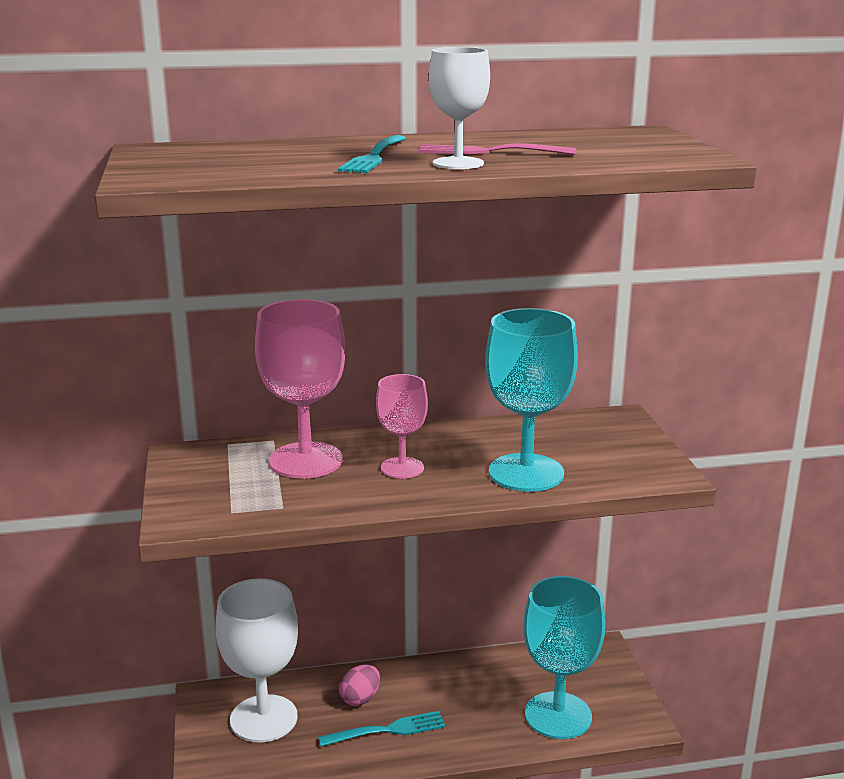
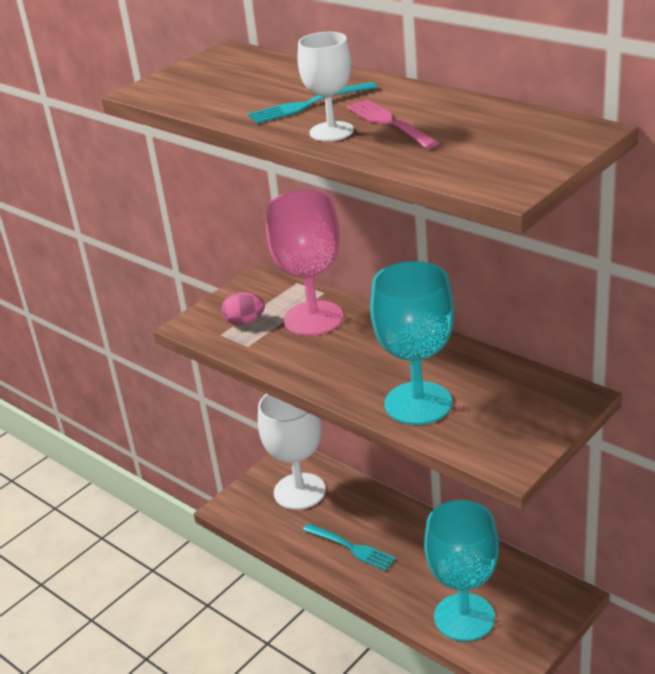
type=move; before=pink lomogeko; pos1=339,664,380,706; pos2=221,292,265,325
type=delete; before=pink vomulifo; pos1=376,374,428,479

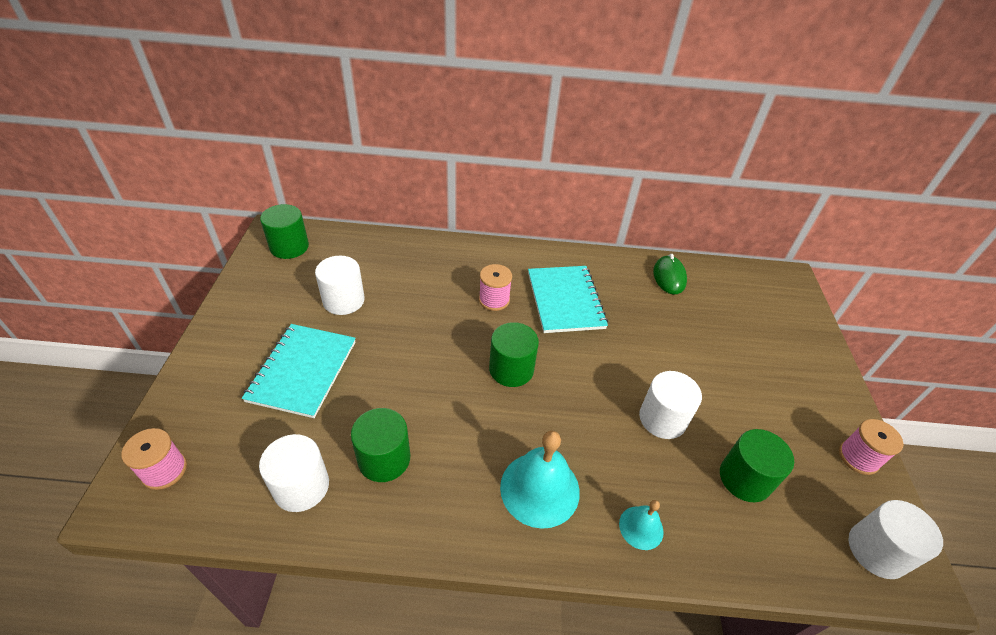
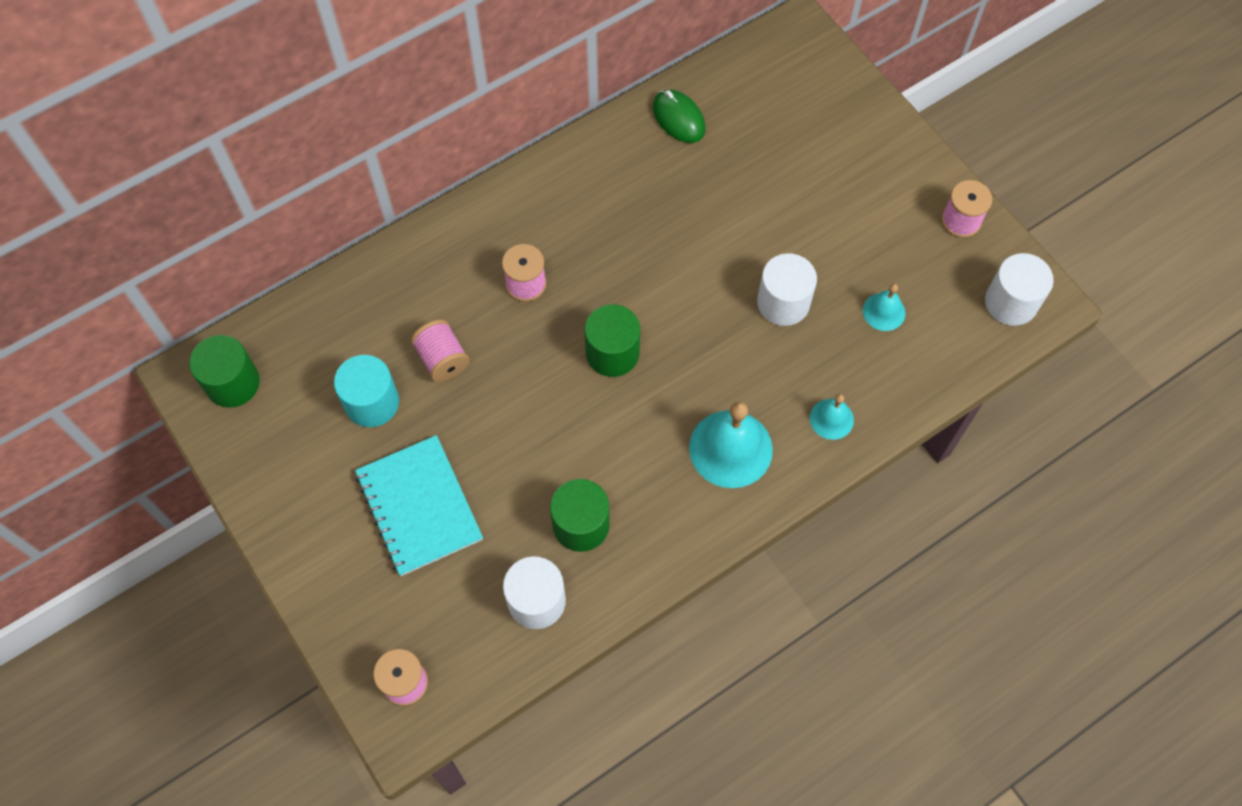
type=recolor; before=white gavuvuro; after=turquoise gavuvuro; pos1=315,256,365,315; pos2=334,355,399,427
type=delete; before=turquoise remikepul; pos1=528,266,608,333
type=replace; before=green gavuvuro; after=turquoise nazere; pos1=720,429,794,502; pos2=863,284,905,331
type=insert; after=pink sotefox; pos2=411,320,470,382

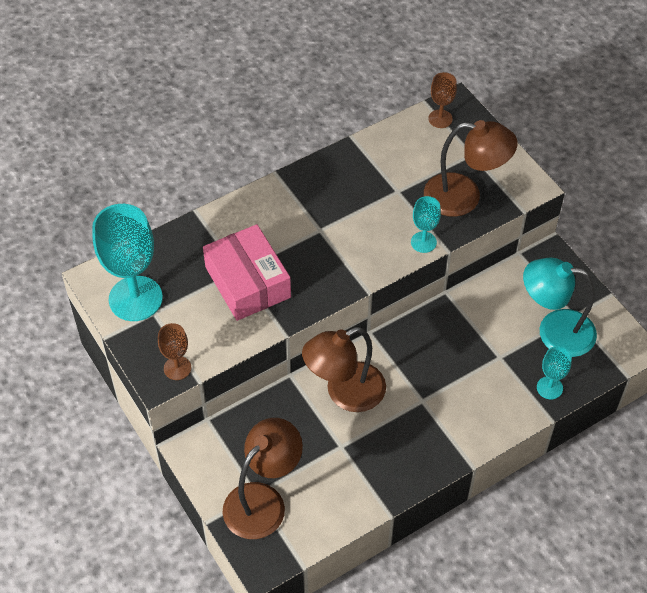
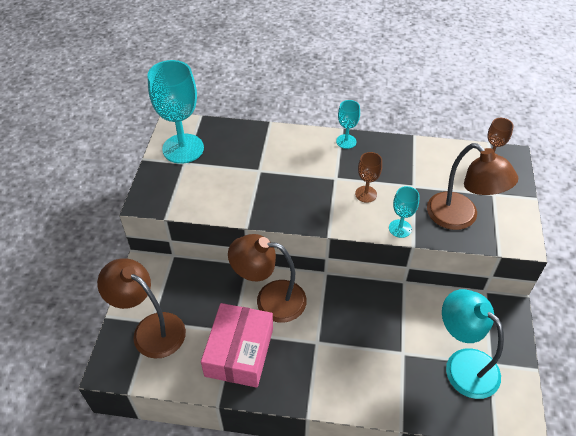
type=move; before=brown vomulifo; pos1=158,323,191,380; pos2=355,152,382,203
type=move; before=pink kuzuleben; pos1=203,224,291,321; pos2=201,303,273,388
type=rotate; before=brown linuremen; pos1=223,418,303,539; pos2=97,258,186,358; turn=-135
type=move; before=turquoise vomulifo; pos1=537,346,572,399; pos2=336,100,360,149

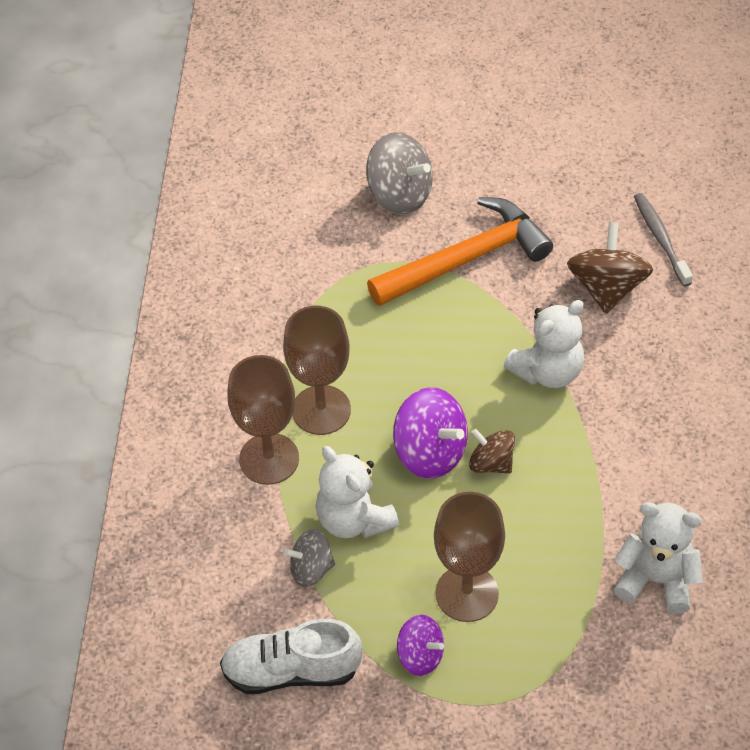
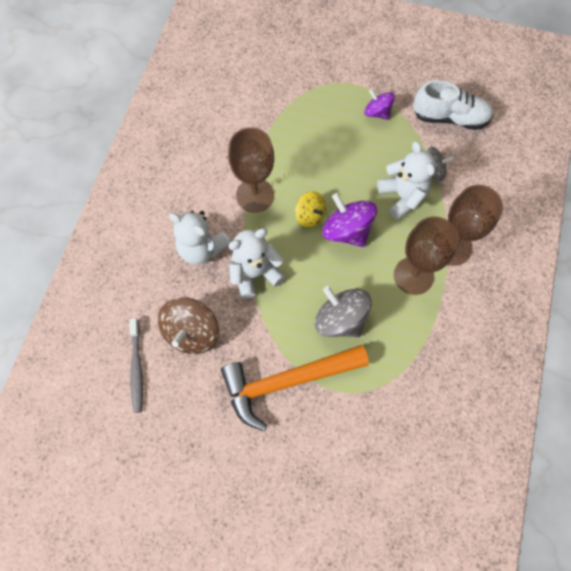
type=move; before=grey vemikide; pos1=366,132,433,215; pos2=315,286,372,337
type=move; before=brown vomulifo; pos1=434,492,505,622; pos2=228,128,274,213
type=recolor; before=brown vemikide; after=yellow vemikide; pos1=469,429,515,474; pos2=295,191,326,228
type=move; before=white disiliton; pos1=614,502,703,614; pos2=169,211,231,264

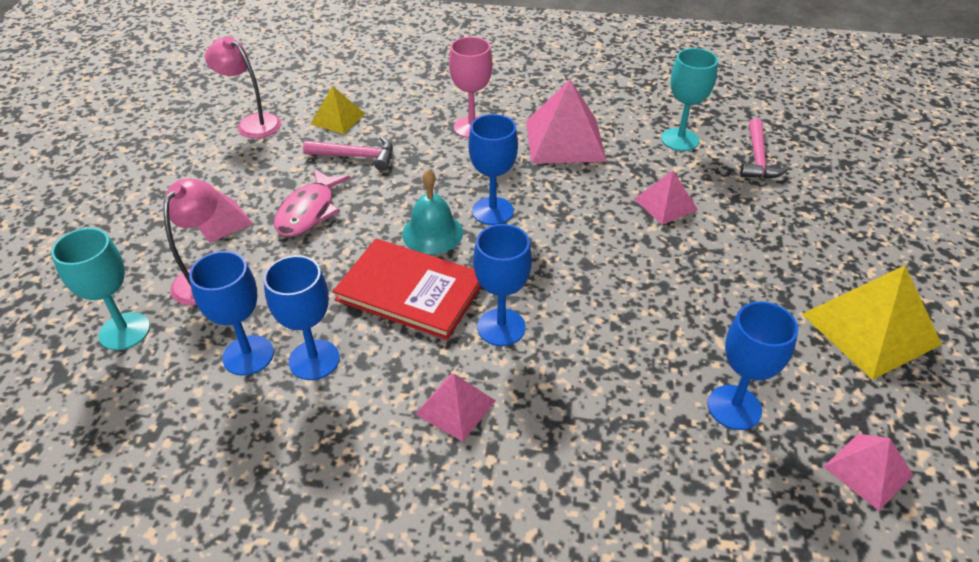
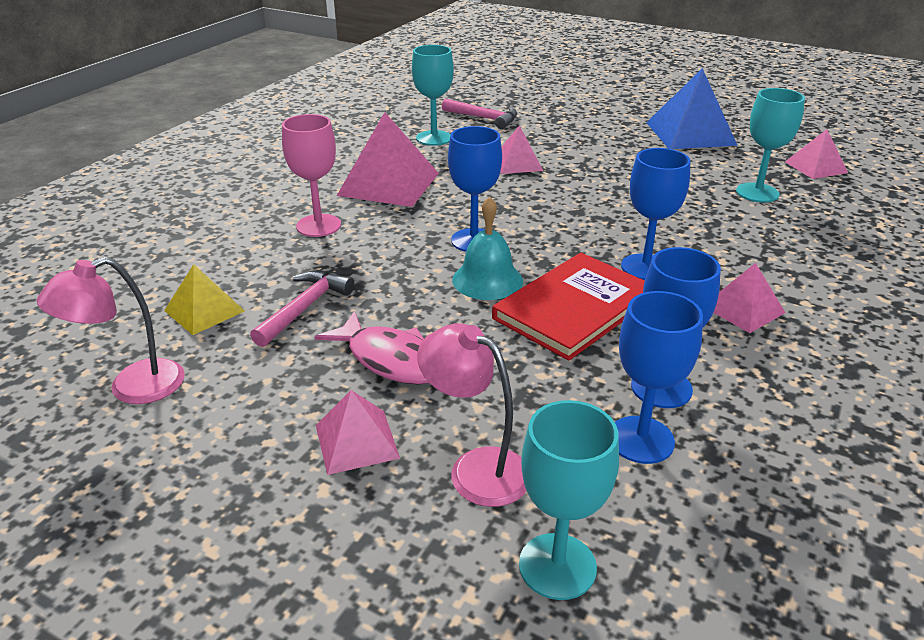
type=recolor; before=blue vomulifo; after=turquoise vomulifo; pos1=707,301,798,430; pos2=736,88,805,203
type=recolor; before=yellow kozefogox; after=blue kozefogox; pos1=802,265,942,380; pos2=646,68,738,149

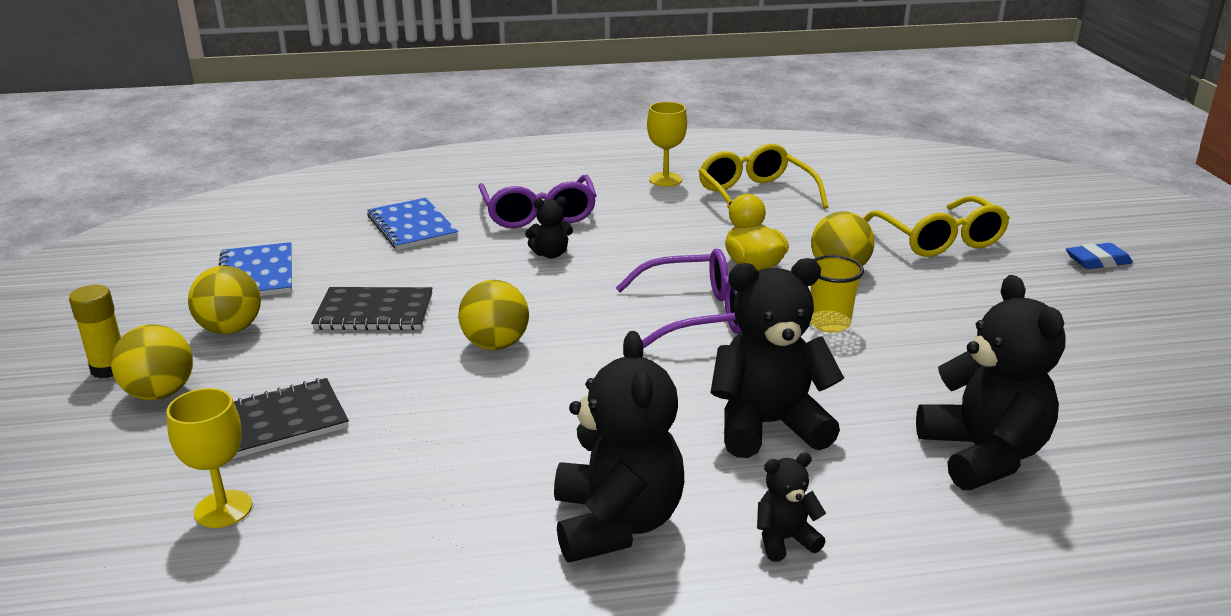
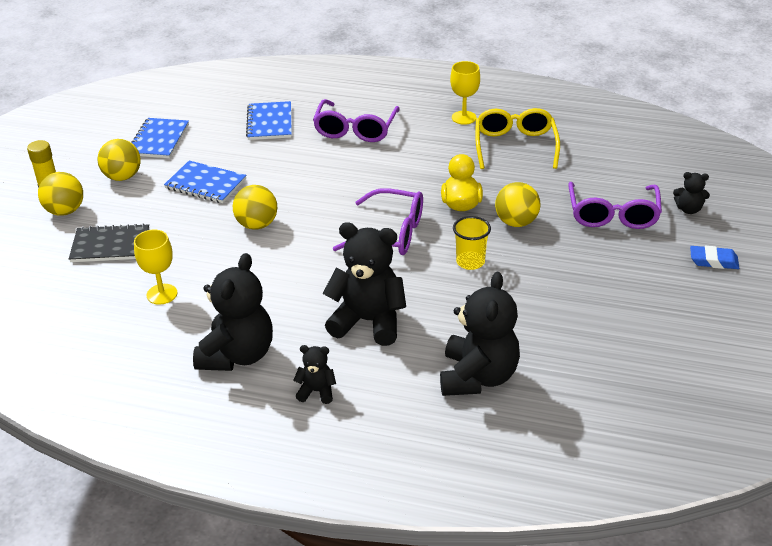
type=move; before=yellow vomulifo; pos1=167,388,252,528; pos2=134,230,177,305
type=recolor; before=black remikepul; after=blue remikepul; pos1=311,287,433,330; pos2=164,161,246,203
type=move; before=black disiliton; pos1=525,196,573,258; pos2=673,172,710,214
type=recolor; before=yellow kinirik; after=purple kinirik; pos1=863,196,1010,257; pos2=568,182,662,229

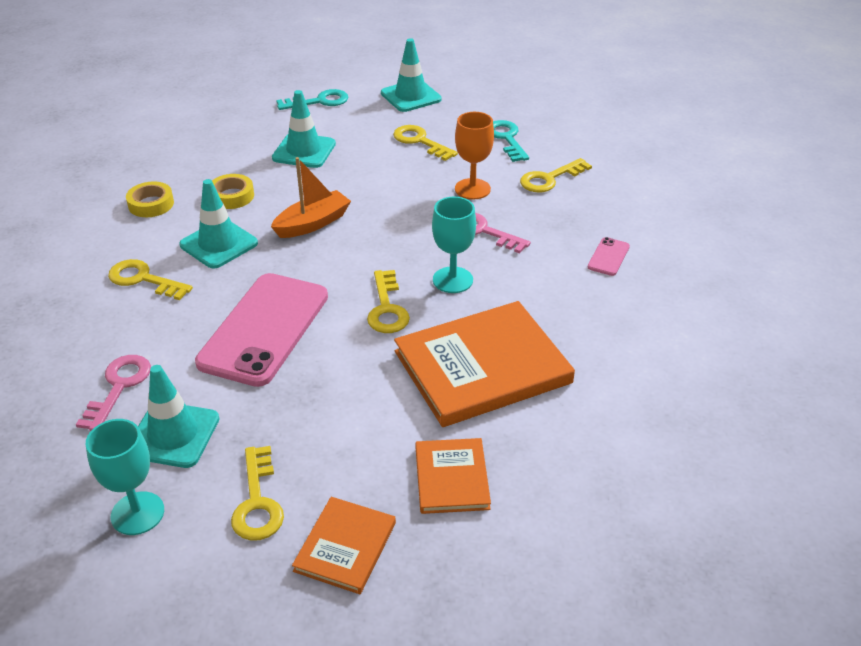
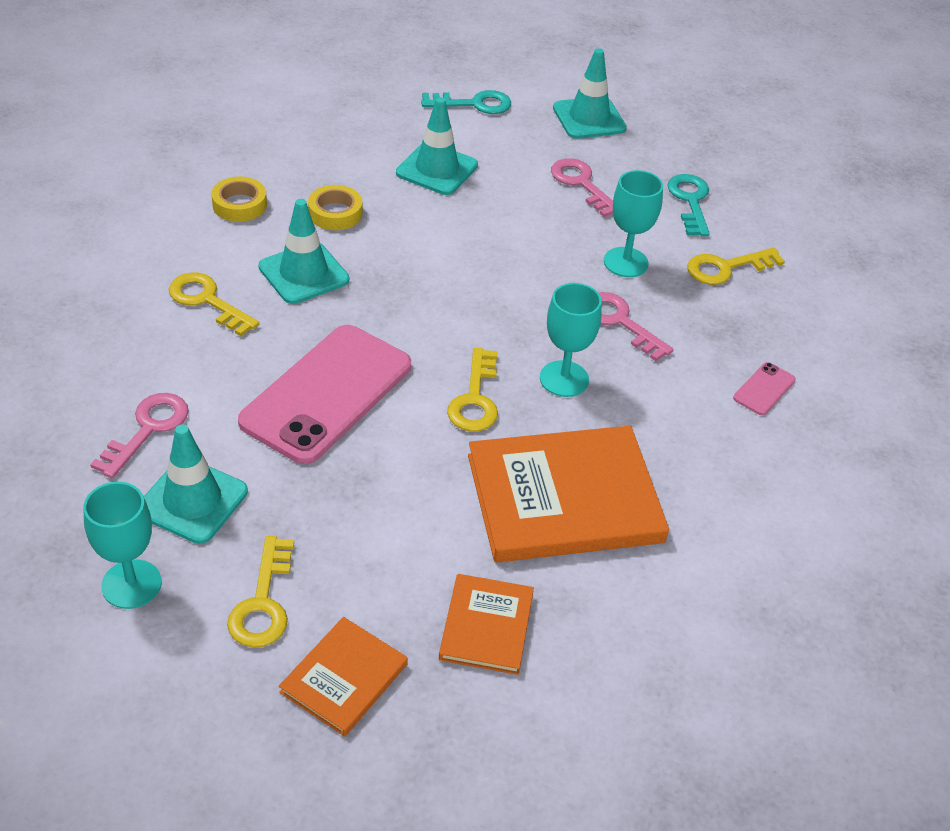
type=delete; before=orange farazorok; pos1=271,157,351,238
type=recolor; before=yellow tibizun; after=pink tibizun; pos1=393,125,458,161; pos2=551,158,613,217
type=recolor; before=orange vomulifo; after=turquoise vomulifo; pos1=455,112,494,200; pos2=604,170,663,277

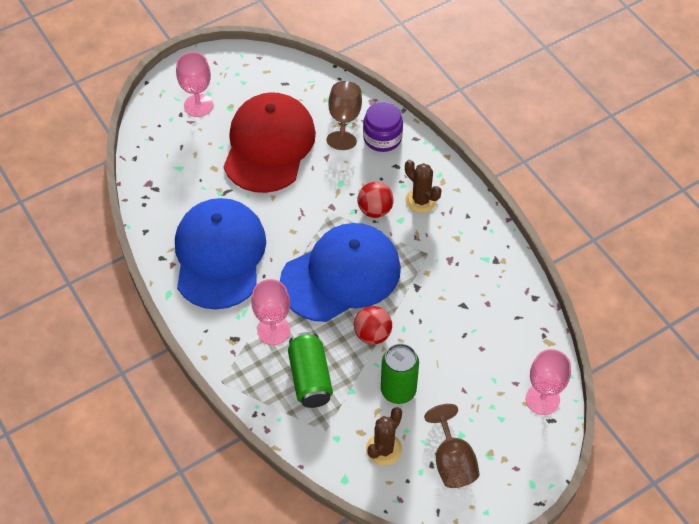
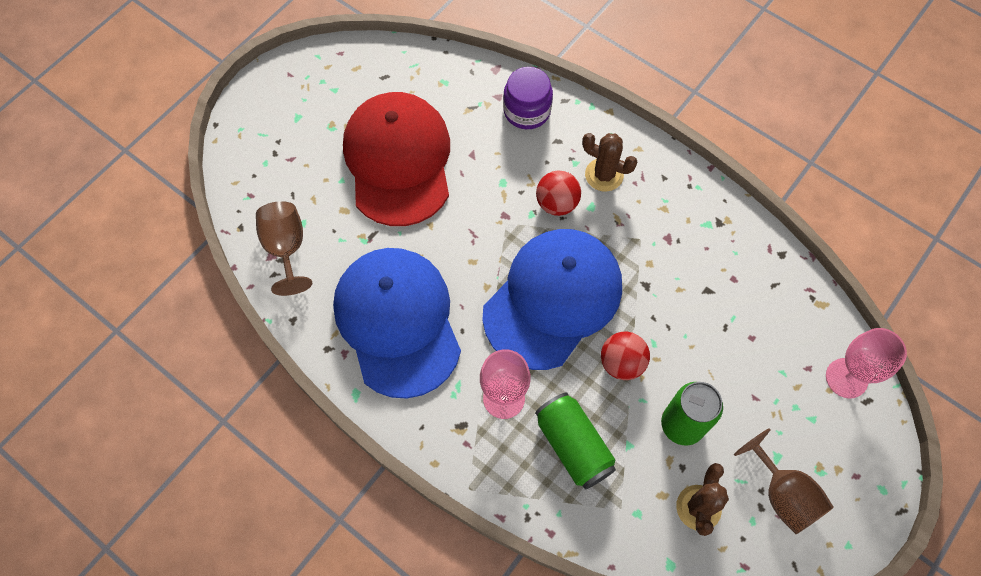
type=delete; before=pink vomulifo; pos1=176,52,213,117
type=move; before=brown vomulifo; pos1=326,81,362,150; pos2=256,201,312,296

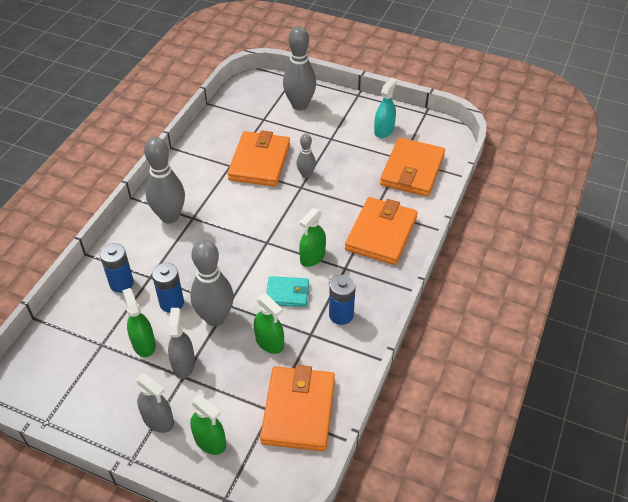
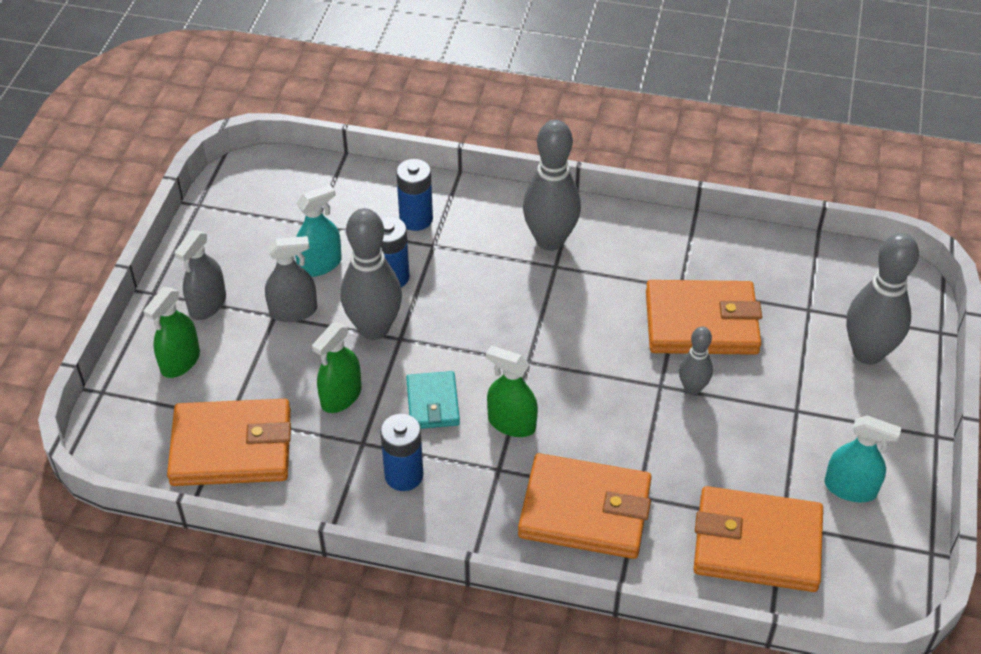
type=recolor; before=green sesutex; after=turquoise sesutex; pos1=122,288,156,357; pos2=295,185,342,277

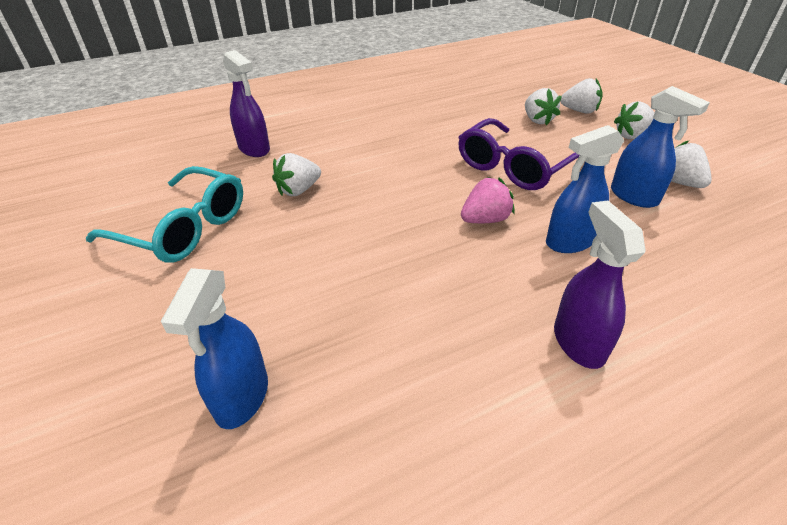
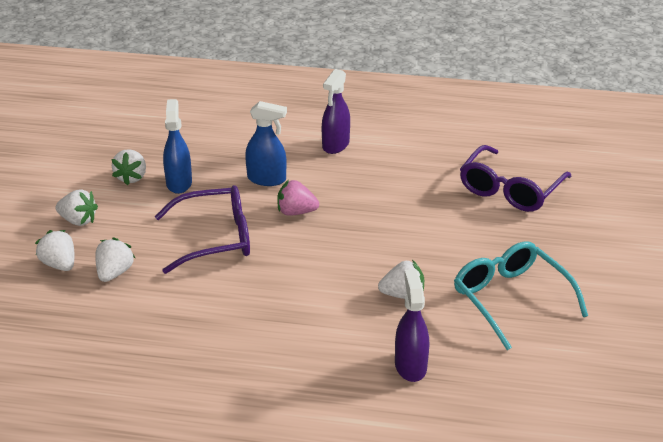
type=replace; before=blue sesutex; after=purple kinirik; pos1=161,268,268,429; pos2=460,145,571,212

